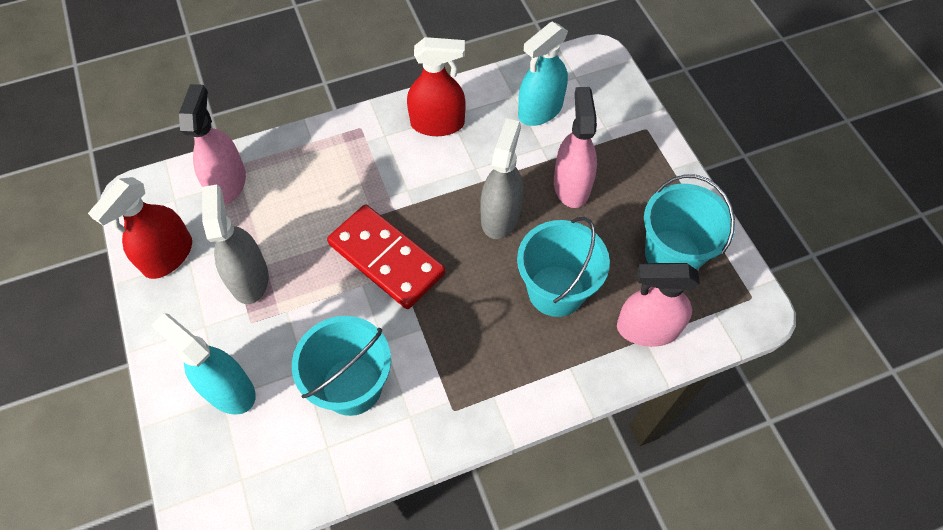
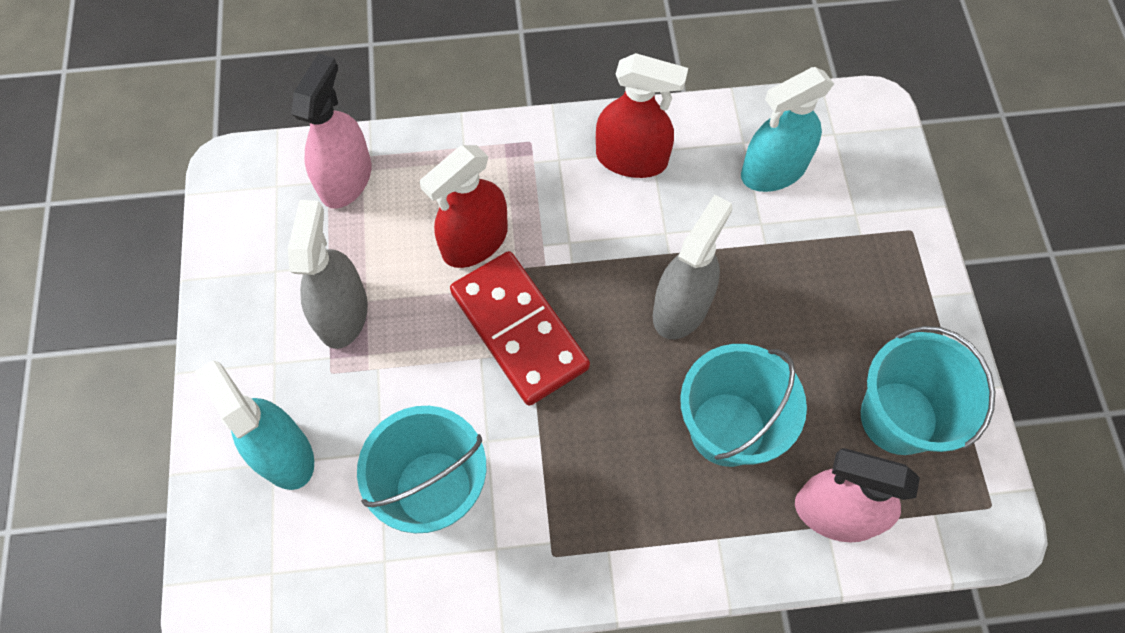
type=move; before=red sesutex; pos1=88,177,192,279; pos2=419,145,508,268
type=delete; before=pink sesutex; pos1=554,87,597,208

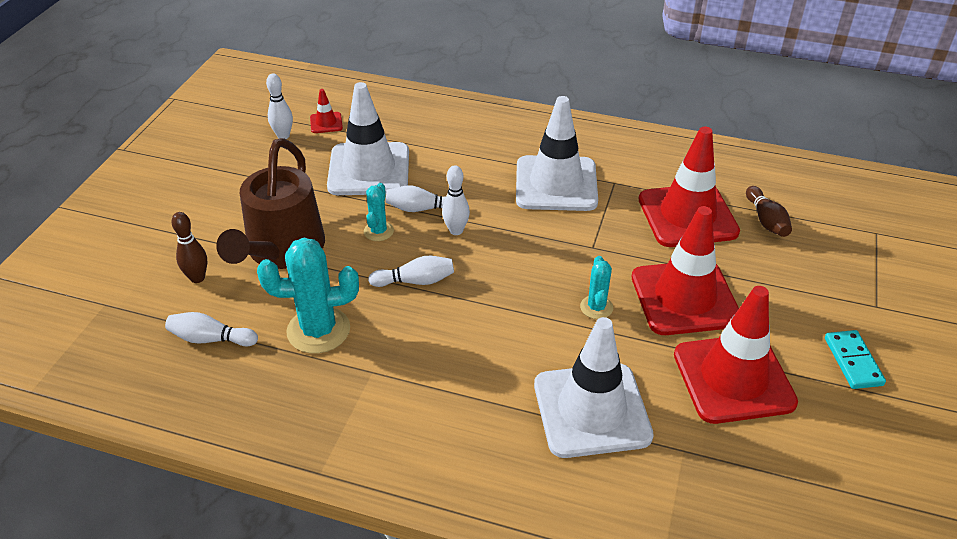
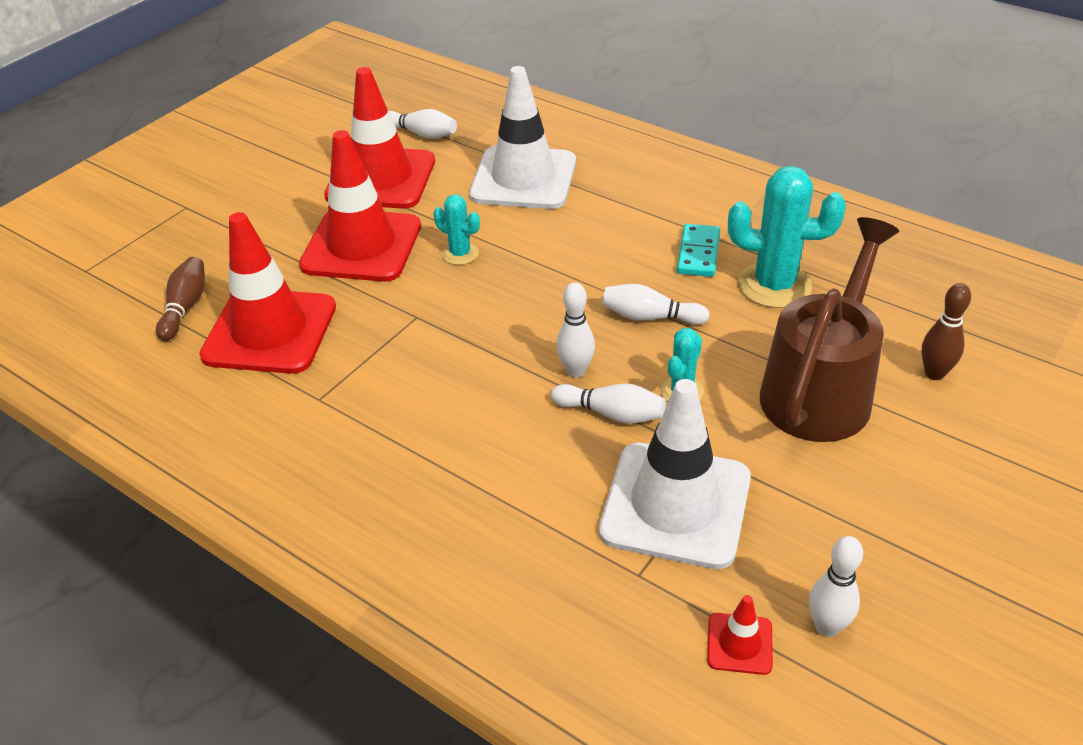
type=move; before=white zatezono; pos1=165,312,258,346; pos2=389,109,457,139
type=delete; before=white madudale; pos1=516,96,598,211
type=rotate; before=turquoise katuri; pos1=580,256,613,319; pos2=433,194,480,265; turn=-75
type=move; before=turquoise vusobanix; pos1=825,330,886,389; pos2=677,224,720,277

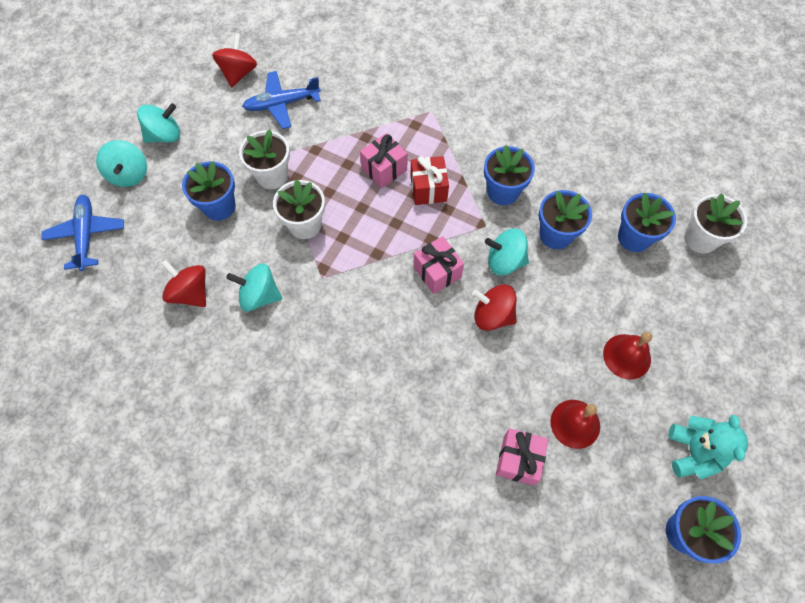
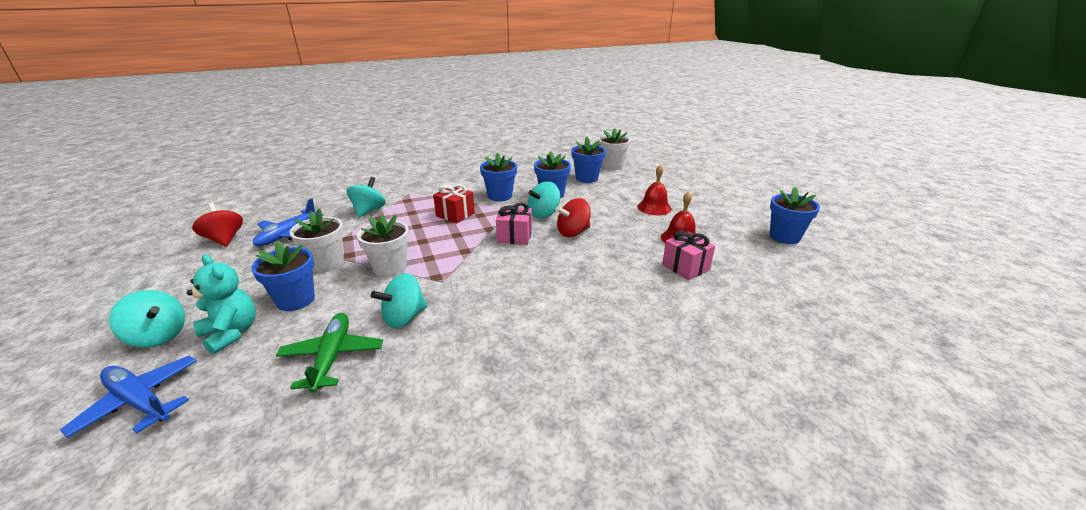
type=move; before=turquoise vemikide; pos1=137,103,180,143; pos2=347,177,386,218
type=replace; before=red vemikide; after=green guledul; pos1=161,260,206,307; pos2=276,313,383,393
type=delete; before=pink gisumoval; pos1=360,133,408,188
type=move; before=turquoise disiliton; pos1=669,415,748,479; pos2=187,254,256,355

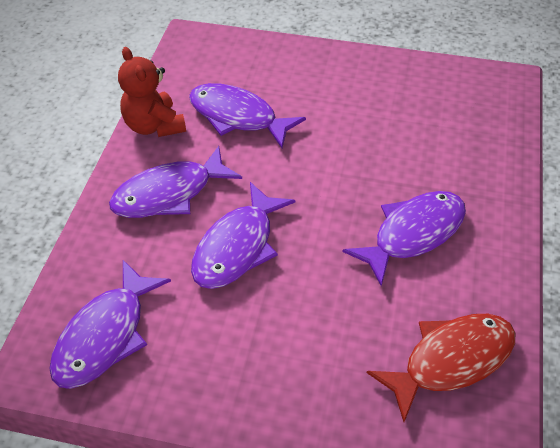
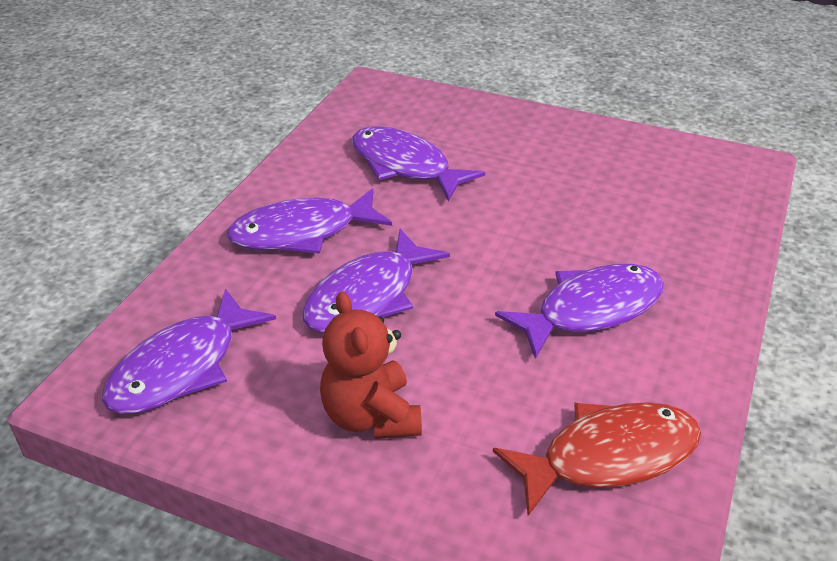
type=move; before=red disiliton; pos1=118,47,186,137; pos2=320,291,422,439

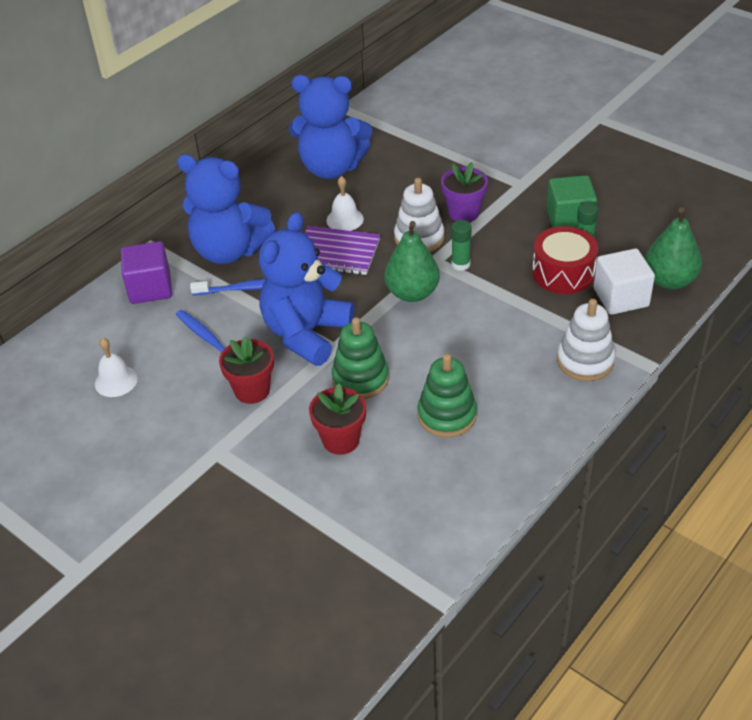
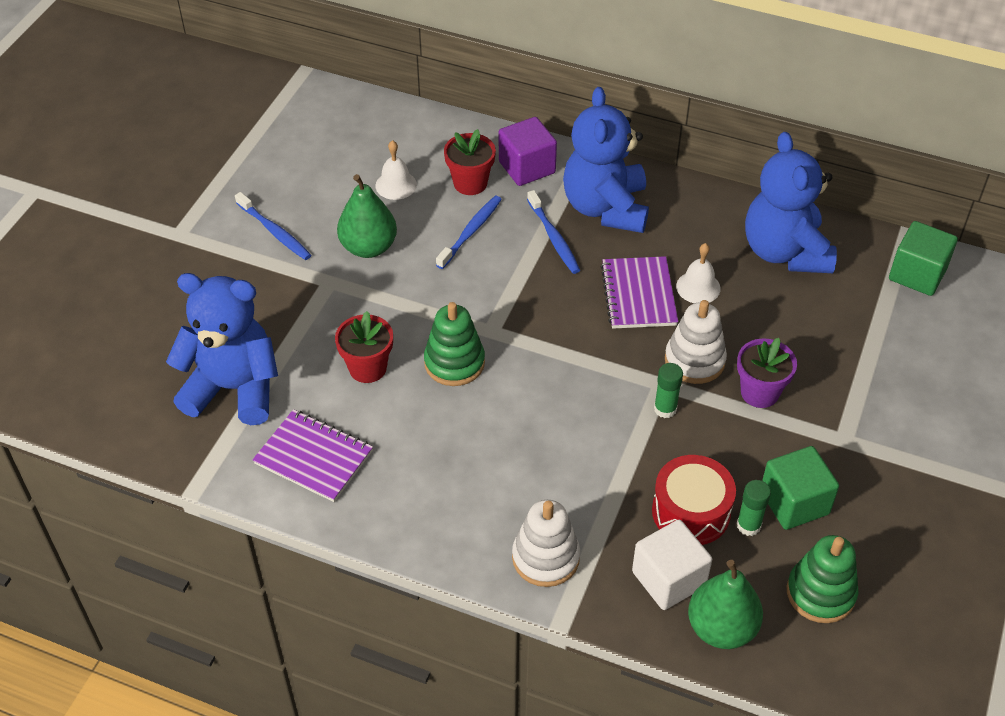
type=move; before=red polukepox; pos1=219,337,274,404; pos2=444,129,496,195
type=move; before=blue disiliton; pos1=259,212,354,366; pos2=166,273,278,425
type=move; before=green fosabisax; pos1=384,221,440,302; pos2=337,174,397,258
type=move; before=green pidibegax; pos1=417,354,477,438; pos2=787,535,858,623
type=insert; after=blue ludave; pos2=235,192,311,260
type=insert; after=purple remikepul; pos2=253,409,373,502
type=insert; after=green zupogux; pos2=889,221,958,296

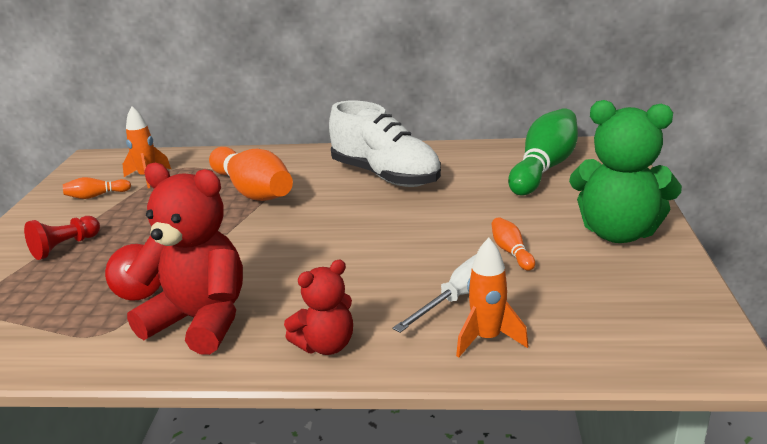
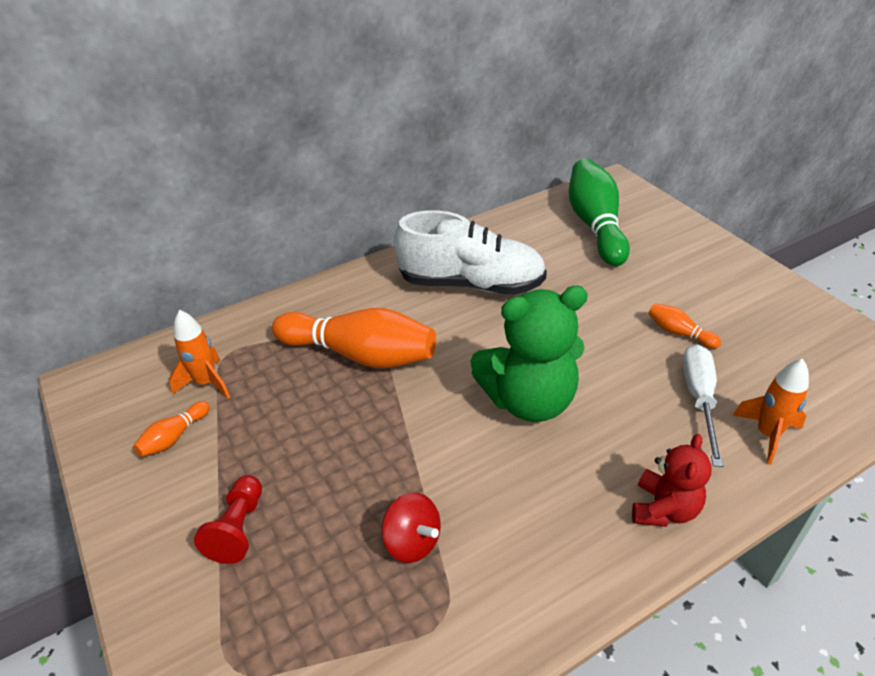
type=delete; before=red disiliton; pos1=126,163,243,355
type=move; before=green disiliton; pos1=569,100,682,243; pos2=470,286,588,422

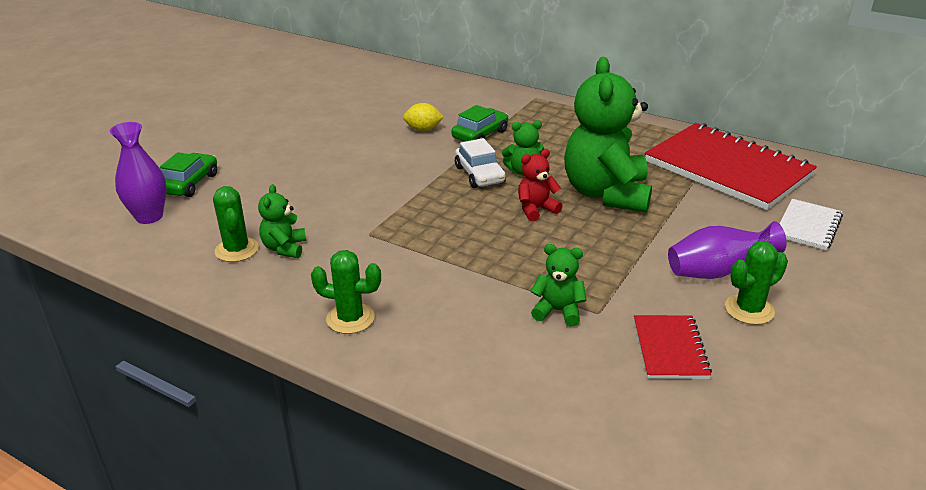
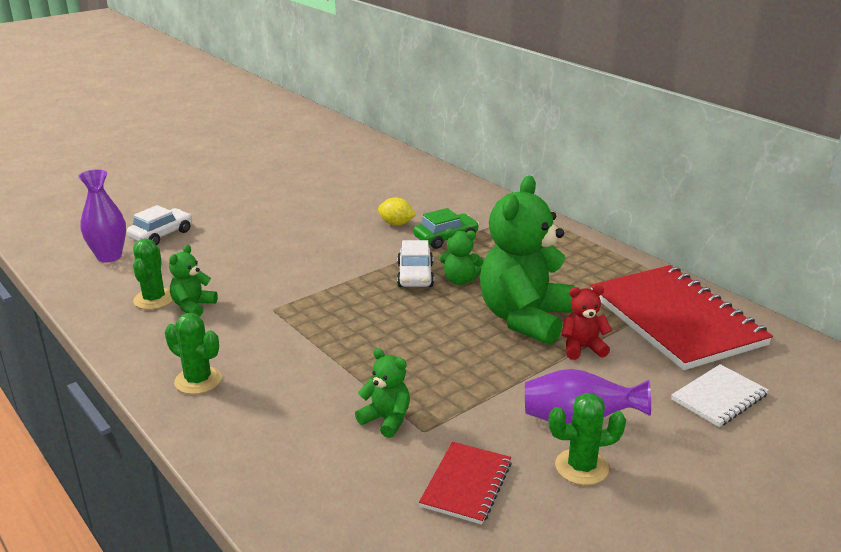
type=recolor; before=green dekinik; after=white dekinik; pos1=160,152,217,197; pos2=127,205,192,245
type=move; before=red disiliton; pos1=518,149,562,221; pos2=562,285,612,360

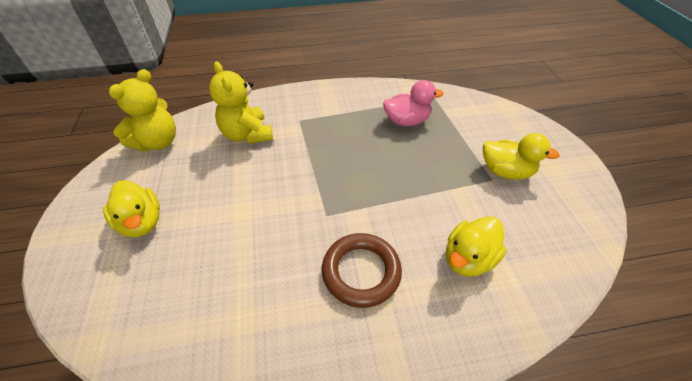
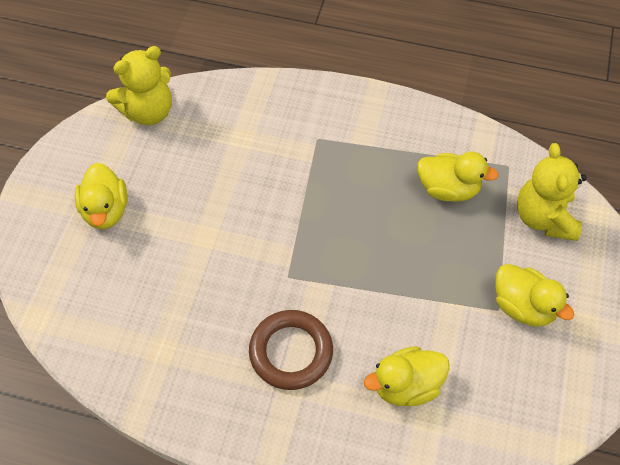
type=move; before=yellow disiliton; pos1=209,61,273,144; pos2=517,143,587,241
type=recolor; before=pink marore; after=yellow marore; pos1=383,80,443,126; pos2=417,151,499,202

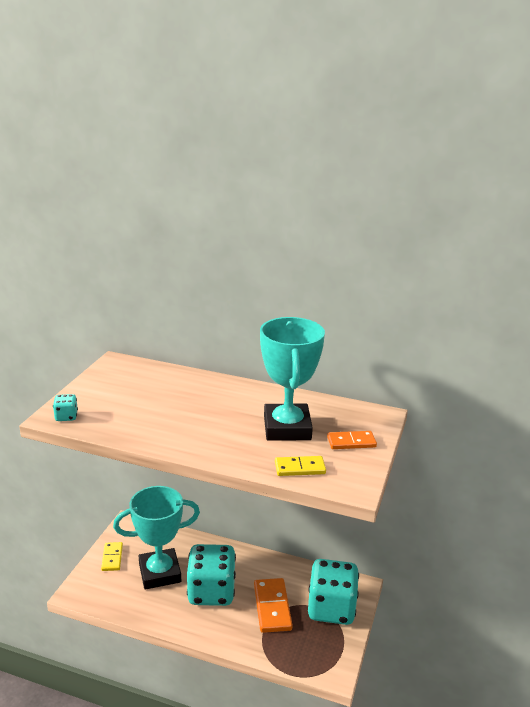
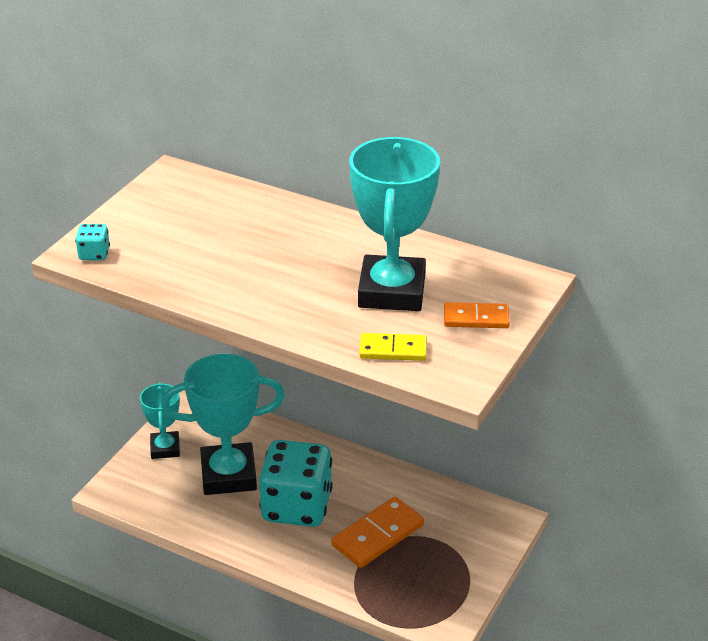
type=replace; before=yellow vusobanix; after=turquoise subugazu; pos1=101,542,123,571; pos2=140,383,180,459
type=rotate; before=orange vusobanix; pos1=254,578,293,633; pos2=331,497,424,568; turn=45
type=delete; before=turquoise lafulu; pos1=308,559,359,625

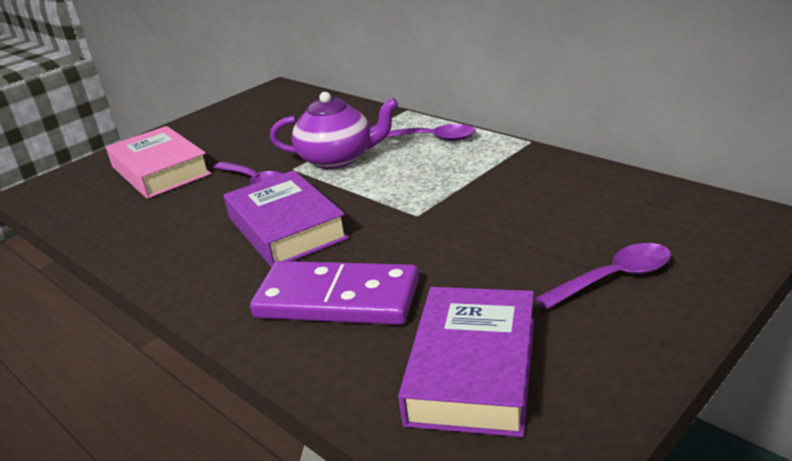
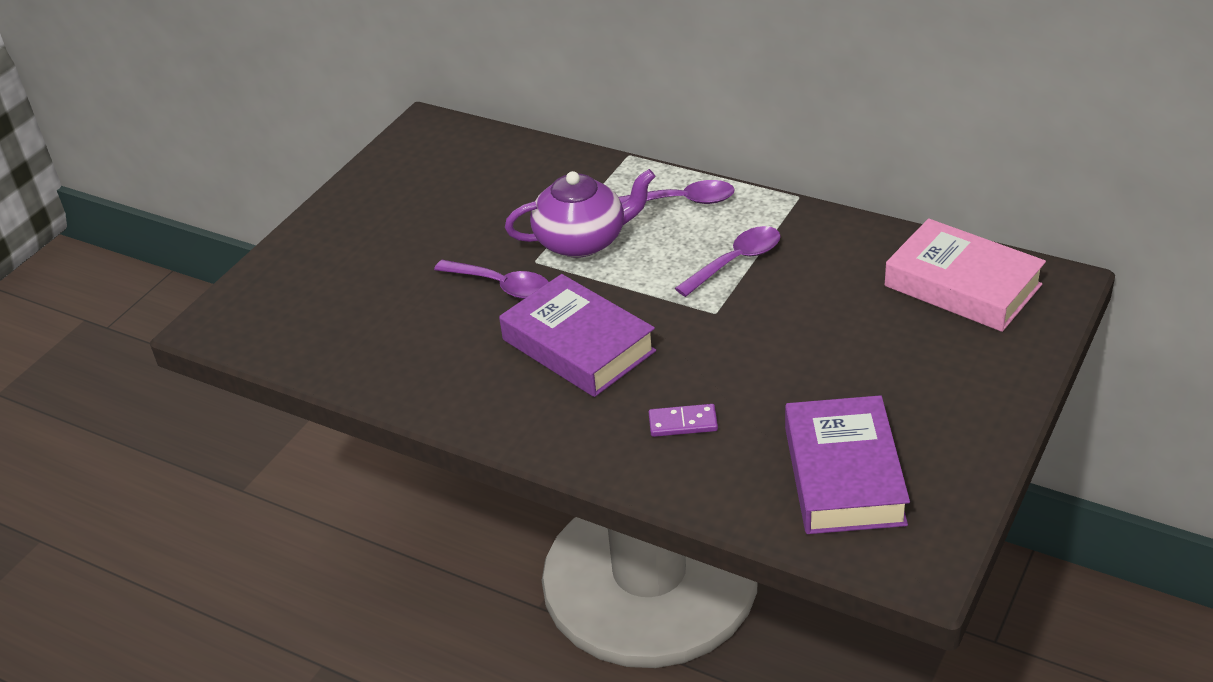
type=move; before=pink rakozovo; pos1=106,126,211,199; pos2=885,218,1046,332
type=resize; before=purple vusobanix; pos1=250,261,419,325; pos2=649,404,718,437; scale=0.43
type=move; before=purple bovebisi; pos1=535,243,671,310; pos2=675,226,781,297

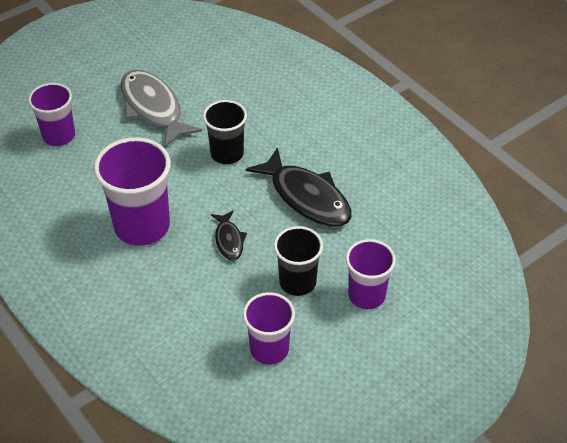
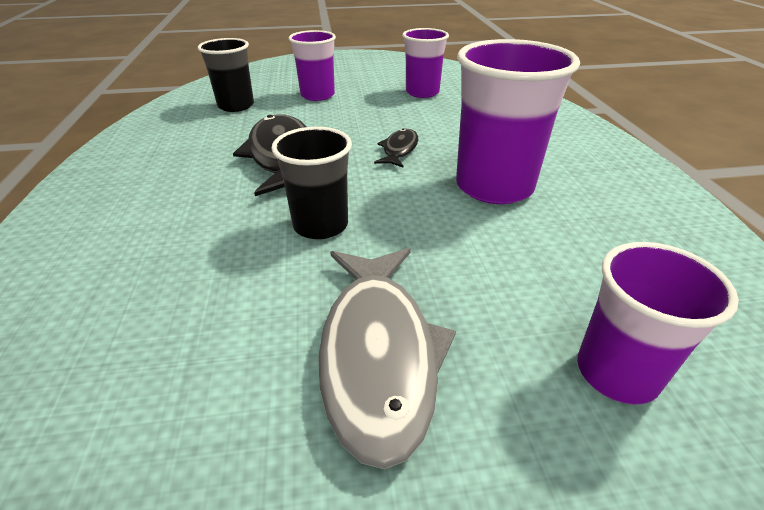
type=move; before=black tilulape; pos1=274,226,323,296; pos2=198,38,254,112

